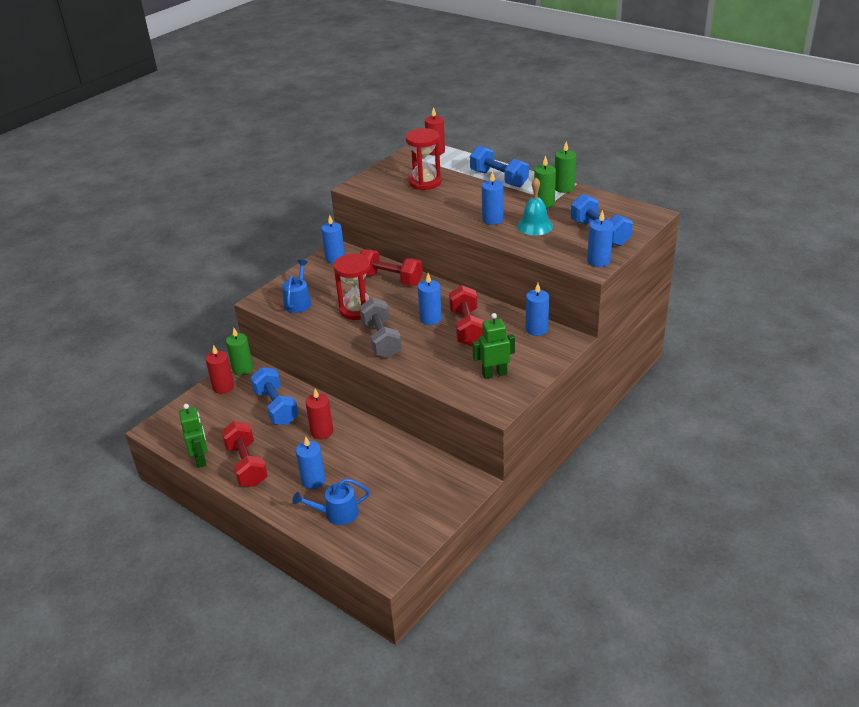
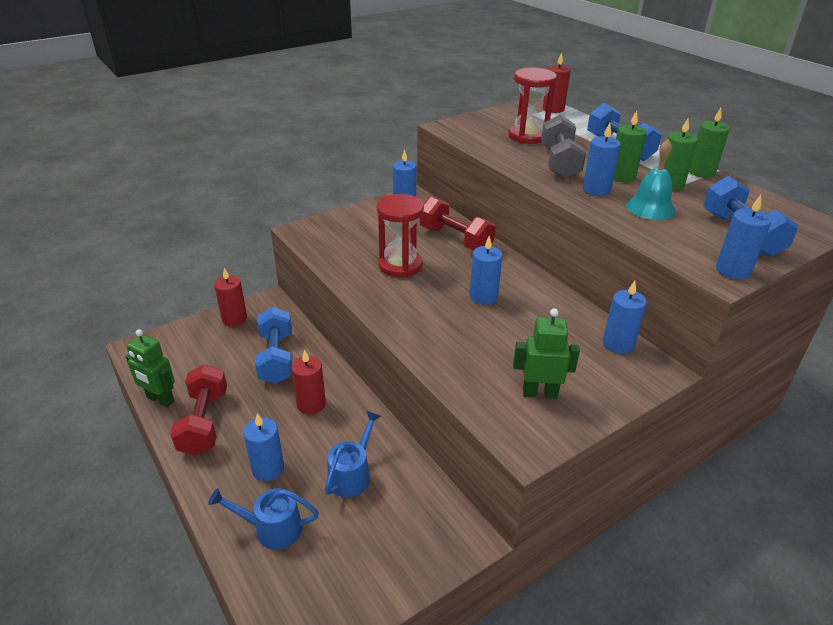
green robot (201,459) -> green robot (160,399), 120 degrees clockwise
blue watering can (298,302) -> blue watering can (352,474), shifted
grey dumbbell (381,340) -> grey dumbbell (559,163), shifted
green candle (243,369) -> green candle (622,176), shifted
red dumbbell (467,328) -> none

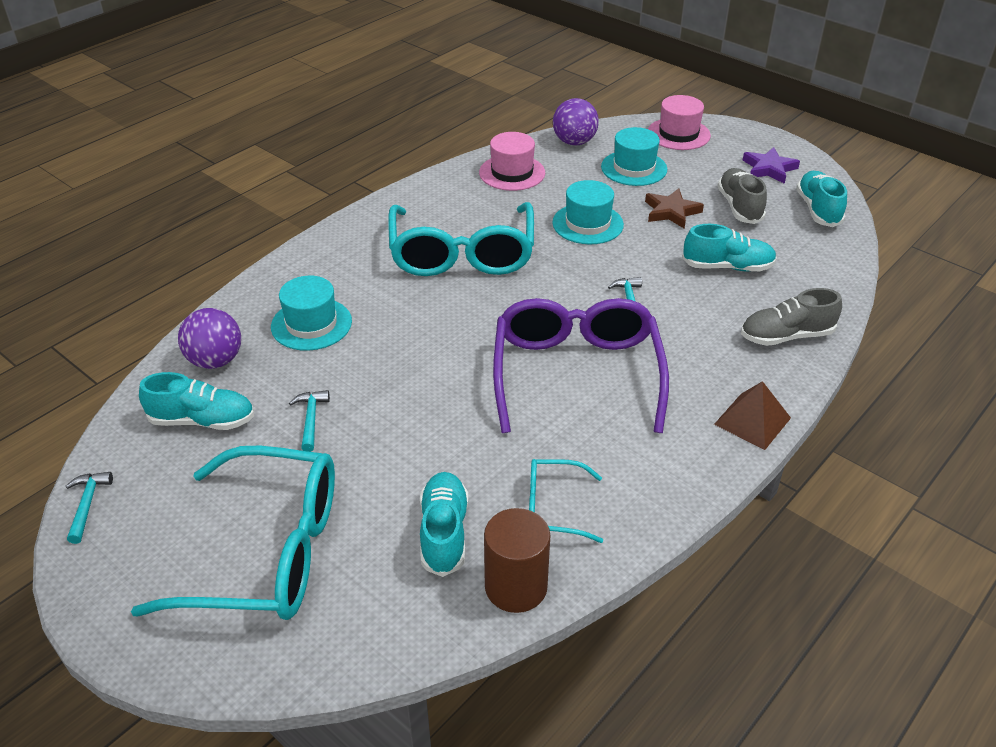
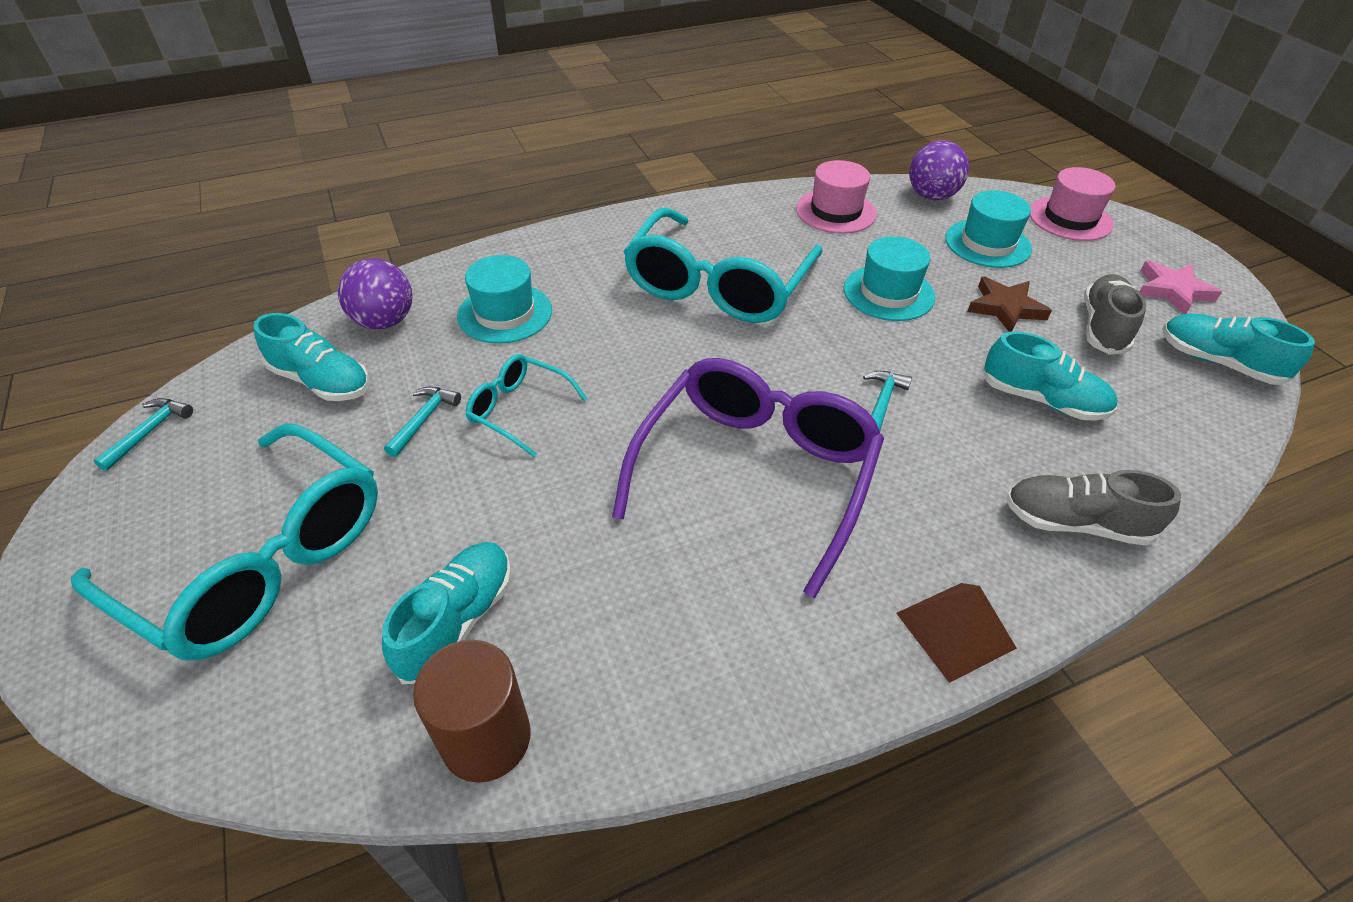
turquoise glasses (553,508) -> turquoise glasses (519,410), shifted
purple star (769,169) -> pink star (1173,290)
turquoise shoe (818,209) -> turquoise shoe (1218,362), 75 degrees counterclockwise

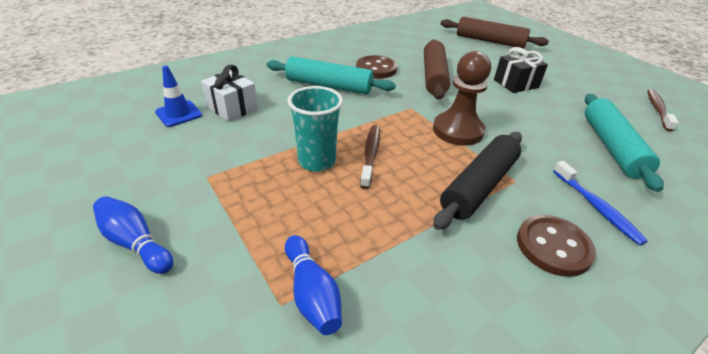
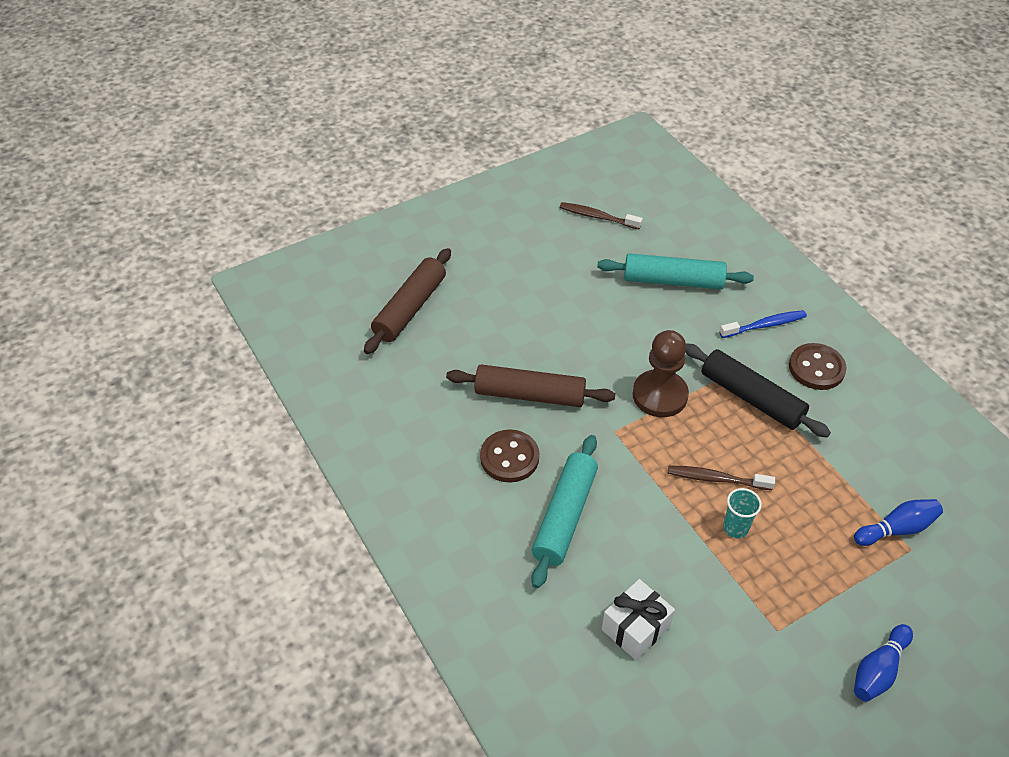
turquoise cup (317,161) -> turquoise cup (735,528), x0.64
blue traffic cone (179,114) -> none
black gift (516,84) -> none

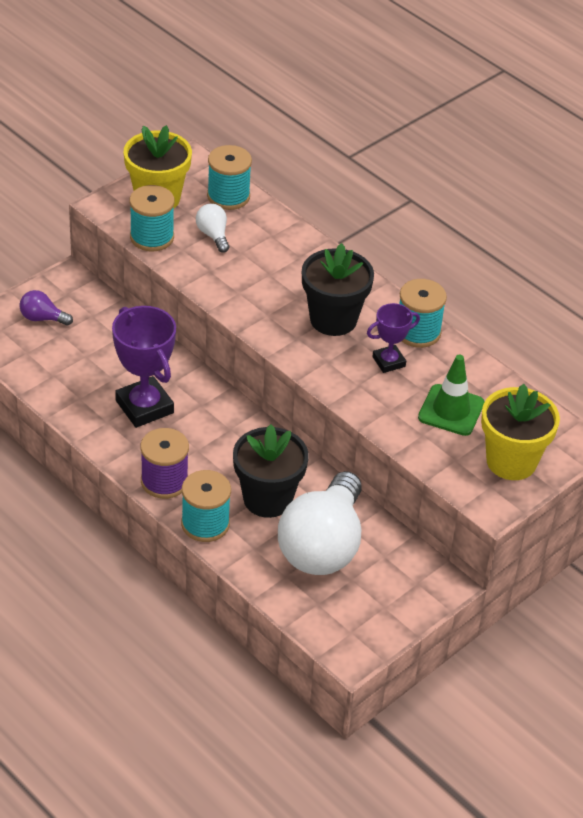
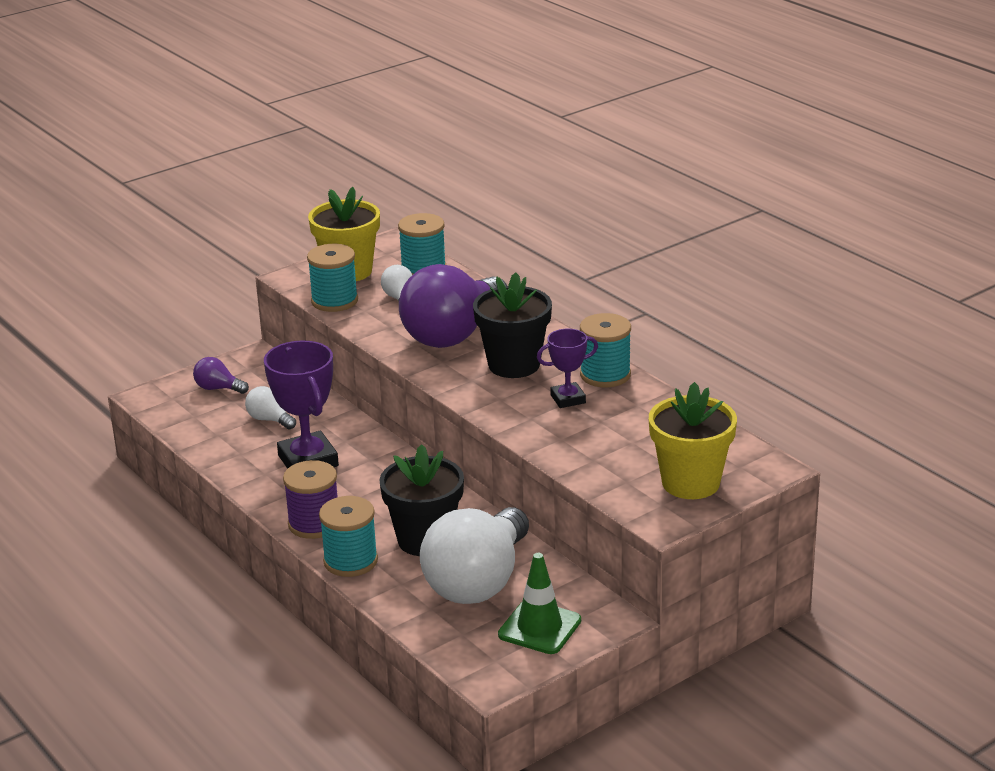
none -> white light bulb (269,420)
none -> purple light bulb (453,334)
green traffic cone (451,410) -> green traffic cone (539,628), shifted

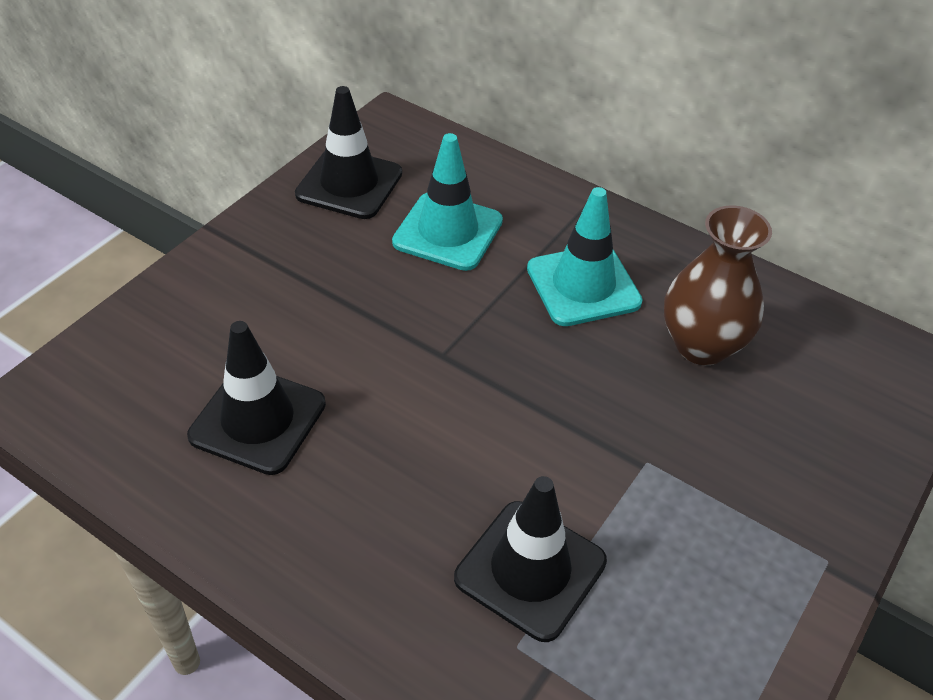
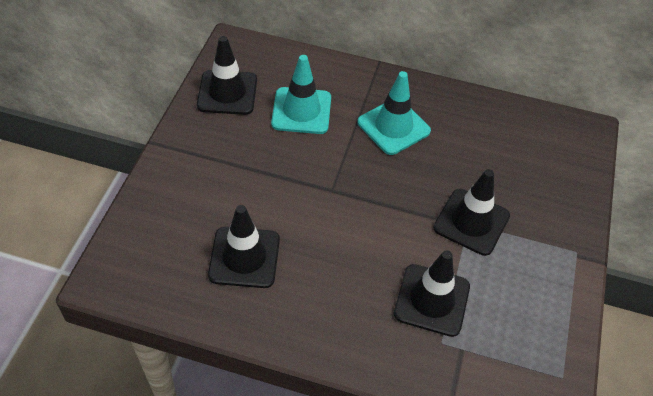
none -> black traffic cone (471,222)
brown vase (701,345) -> none

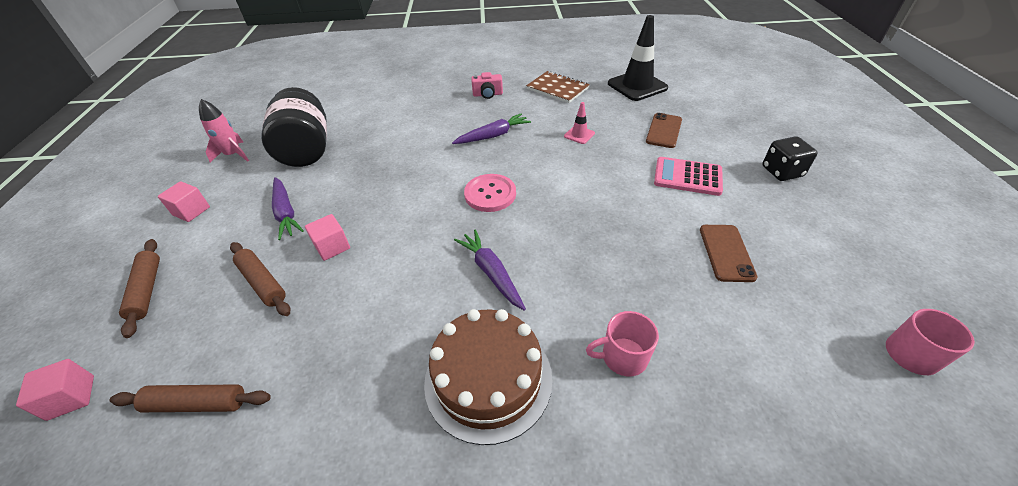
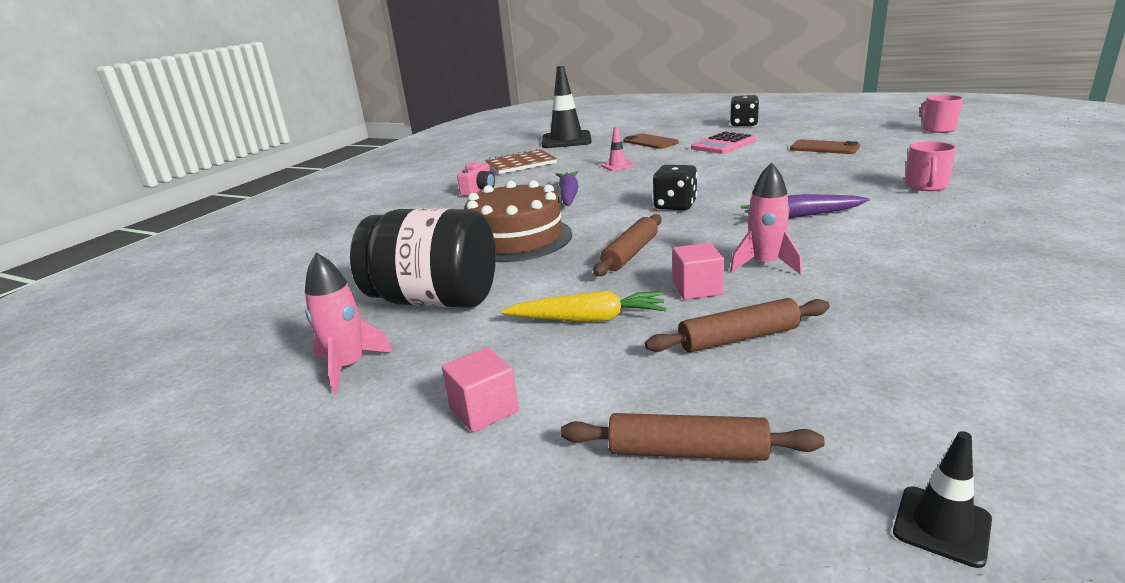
brown cake (488,379) -> brown cake (516,239), shifted
purple carrot (286,213) -> yellow carrot (588,319)
brown rolling pin (197,403) -> brown rolling pin (630,253), shifted
pink button (490,194) -> black dice (675,206)
none -> pink rocket (765,265)
pink cube (71,397) -> black traffic cone (941,526)

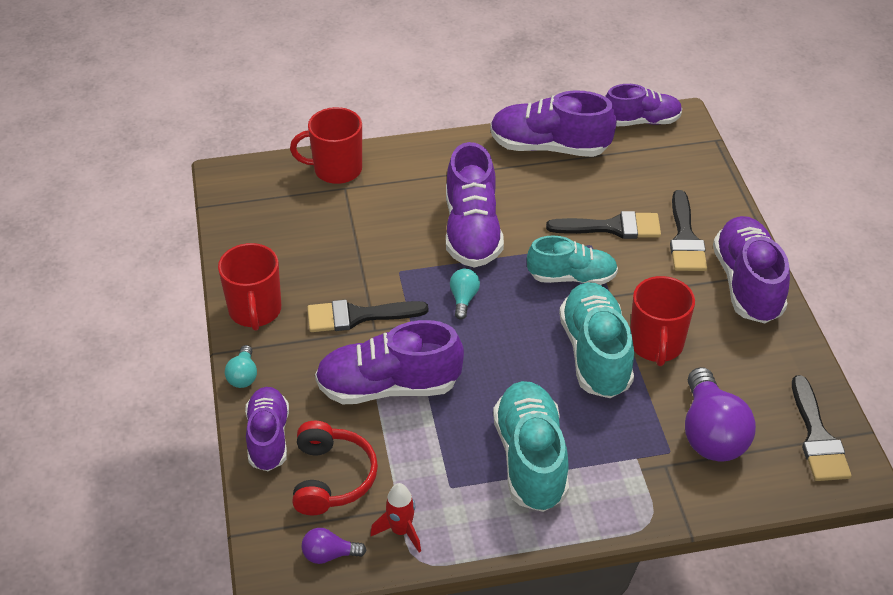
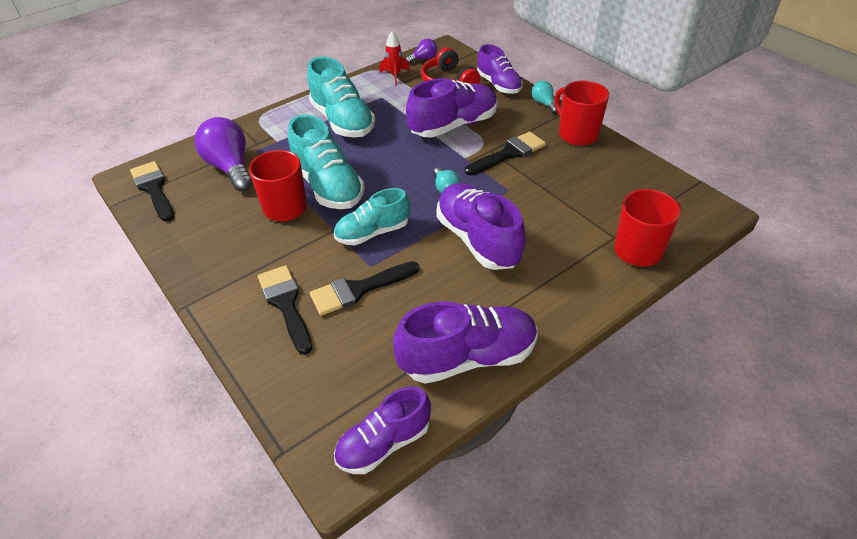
purple shoe (747,284) -> none

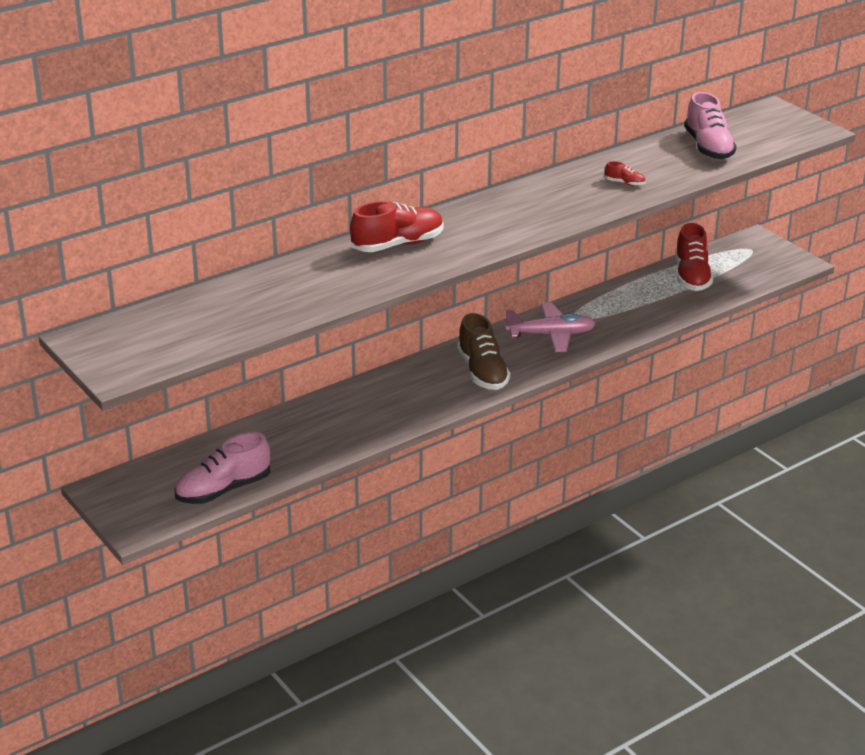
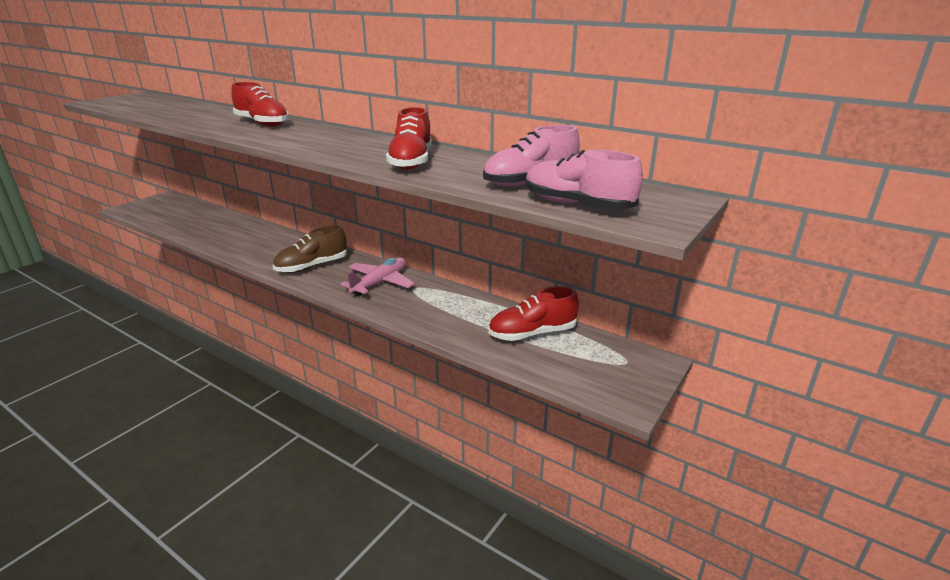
pink plane (551,335) -> pink plane (380,283), 120 degrees counterclockwise
red shoe (624,183) -> red shoe (411,162), x2.25
pink shoe (223,489) -> pink shoe (577,205), shifted

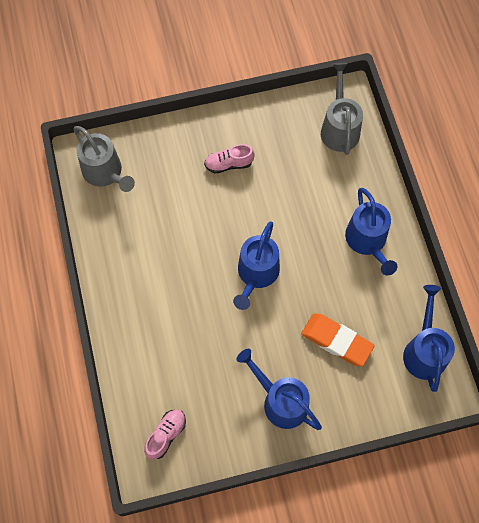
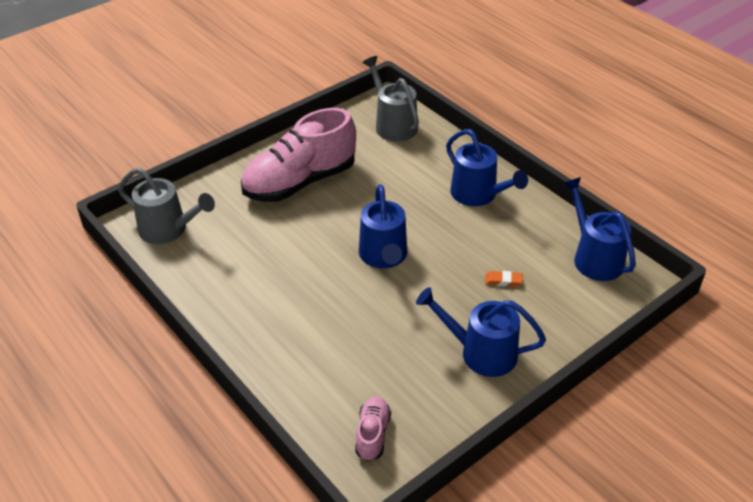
pink shoe (228,164) -> pink shoe (300,182), x2.27
orange eraser (336,341) -> orange eraser (503,281), x0.45

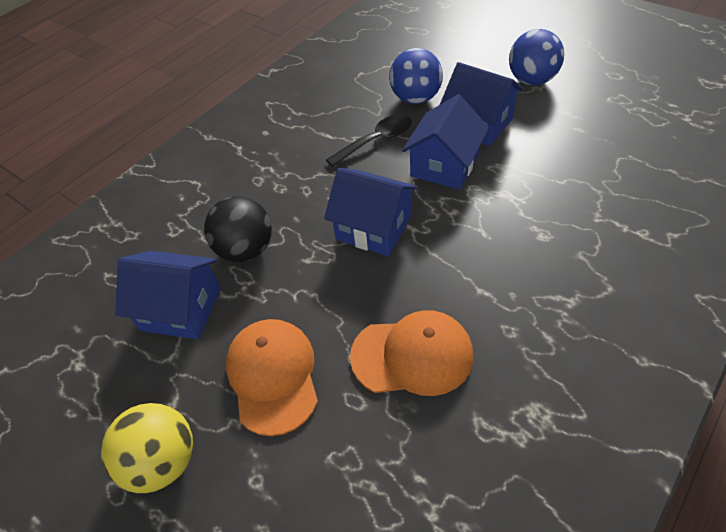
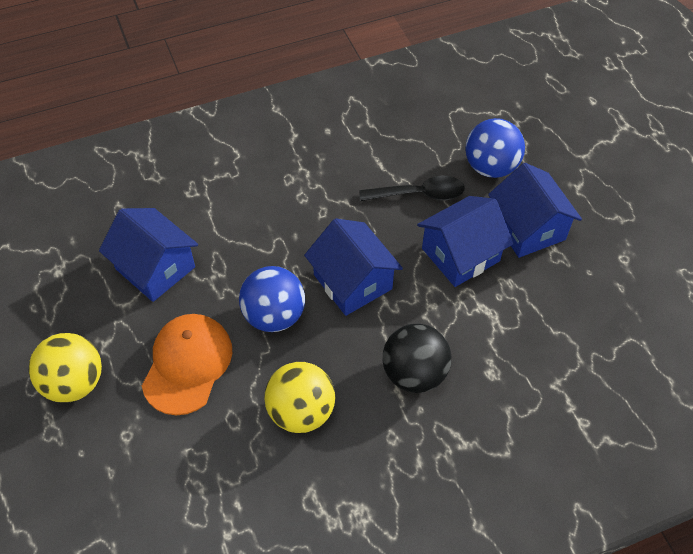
blue ball (531,80) -> blue ball (274,315), shifted
orange cap (412,355) -> yellow ball (301,411)
black ball (246,250) -> black ball (414,373), shifted

